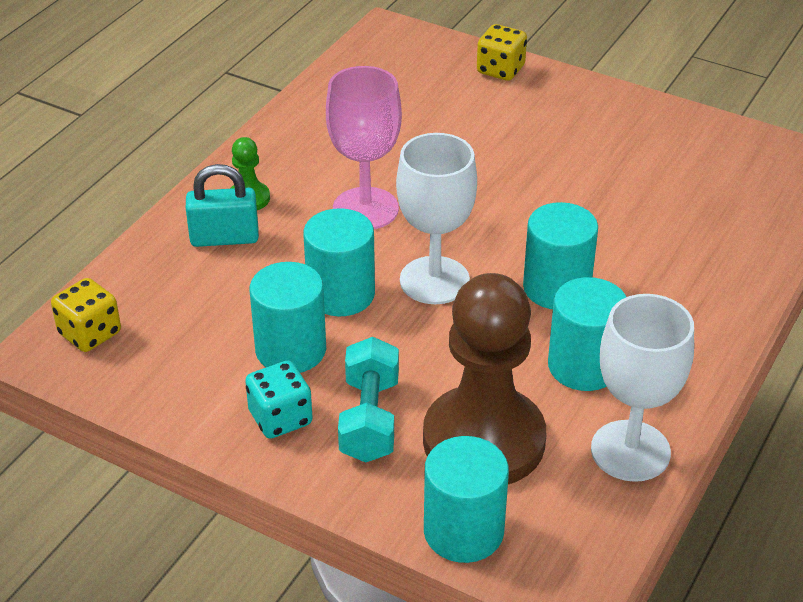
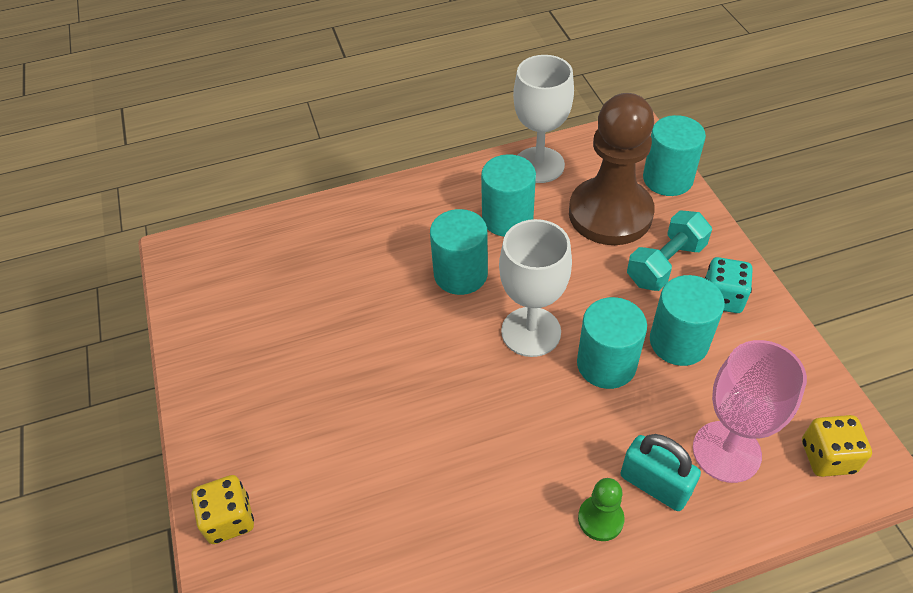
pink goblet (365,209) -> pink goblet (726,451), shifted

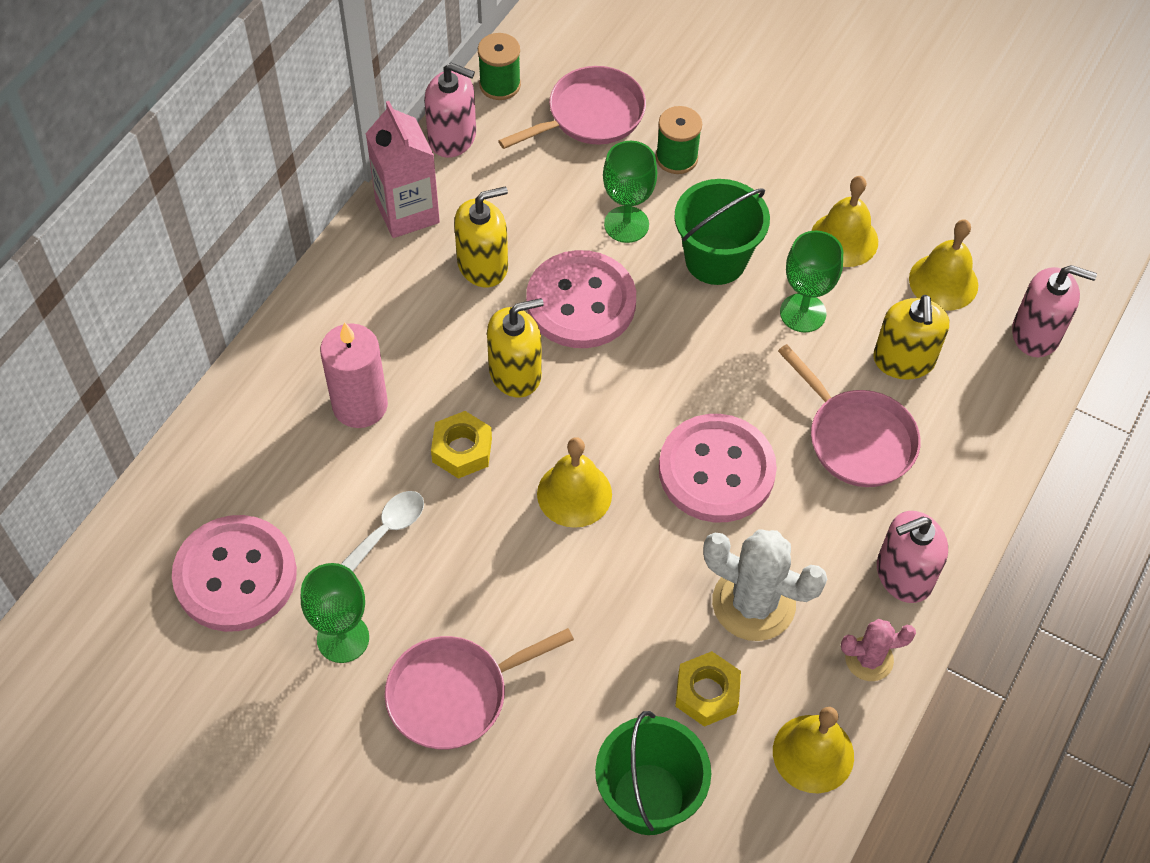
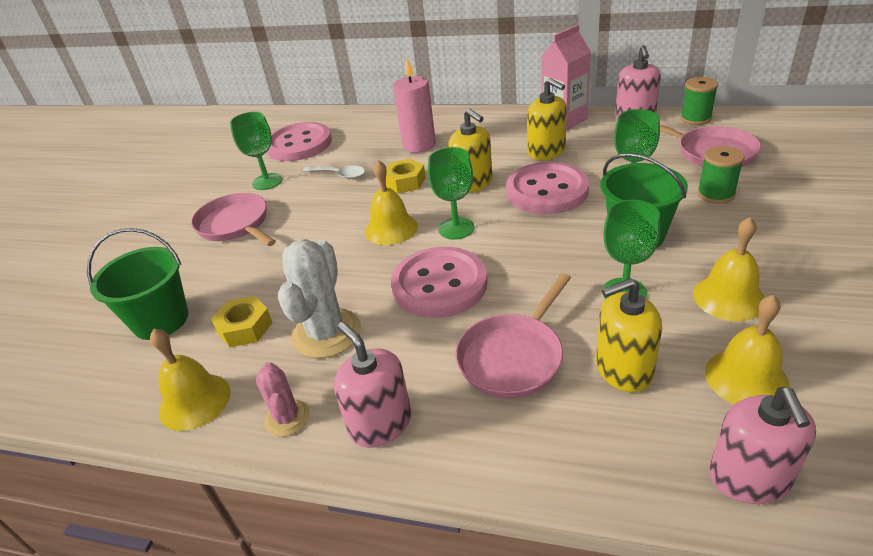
none -> green goblet (456,228)

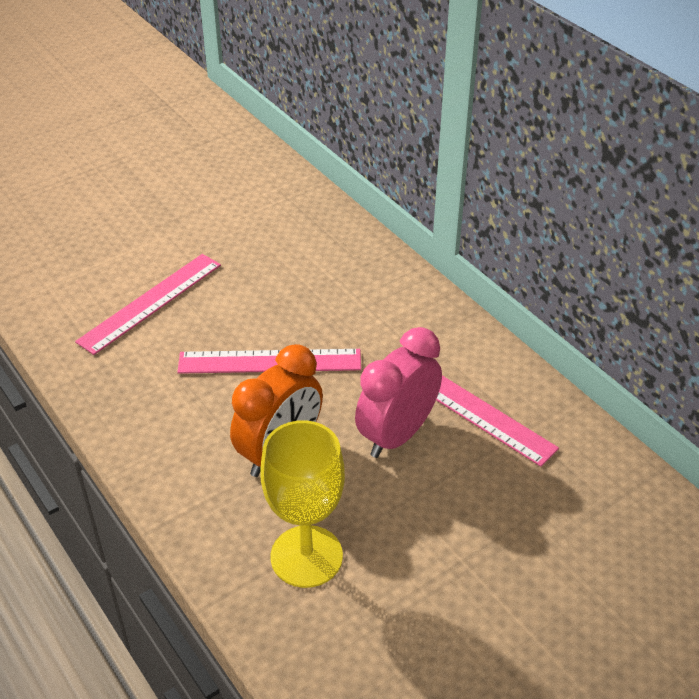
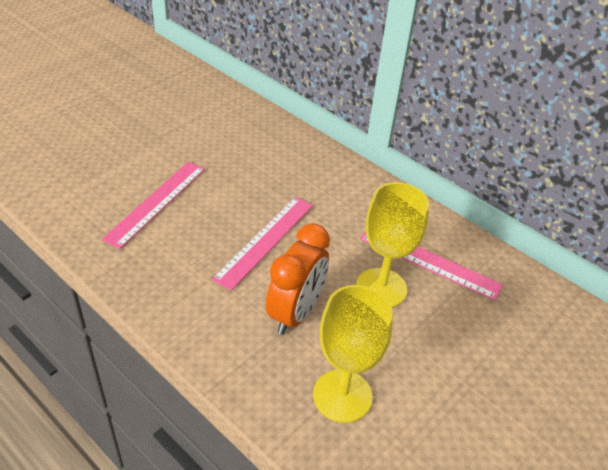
pink ruler (270,361) -> pink ruler (265,240), 45 degrees counterclockwise
pink clock (397,435) -> yellow goblet (381,288)

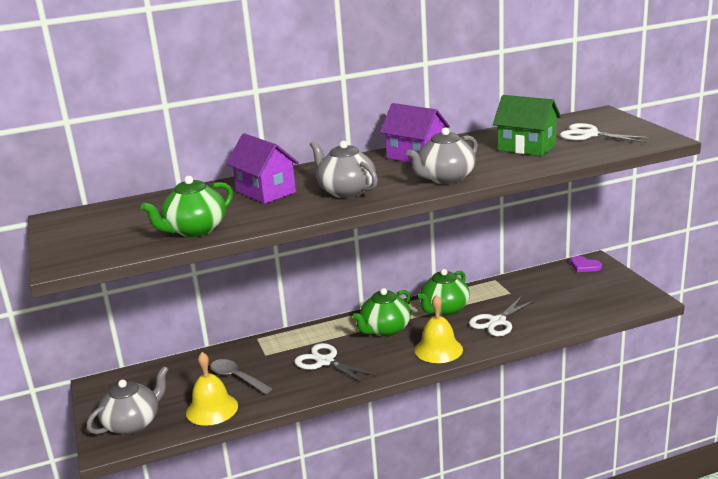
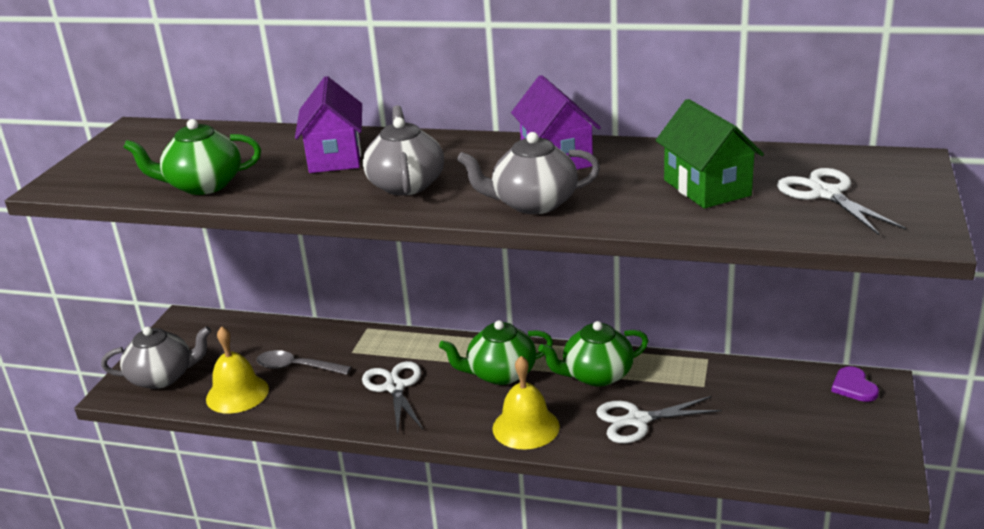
grey spoon (236,378) -> grey spoon (297,367), 60 degrees counterclockwise

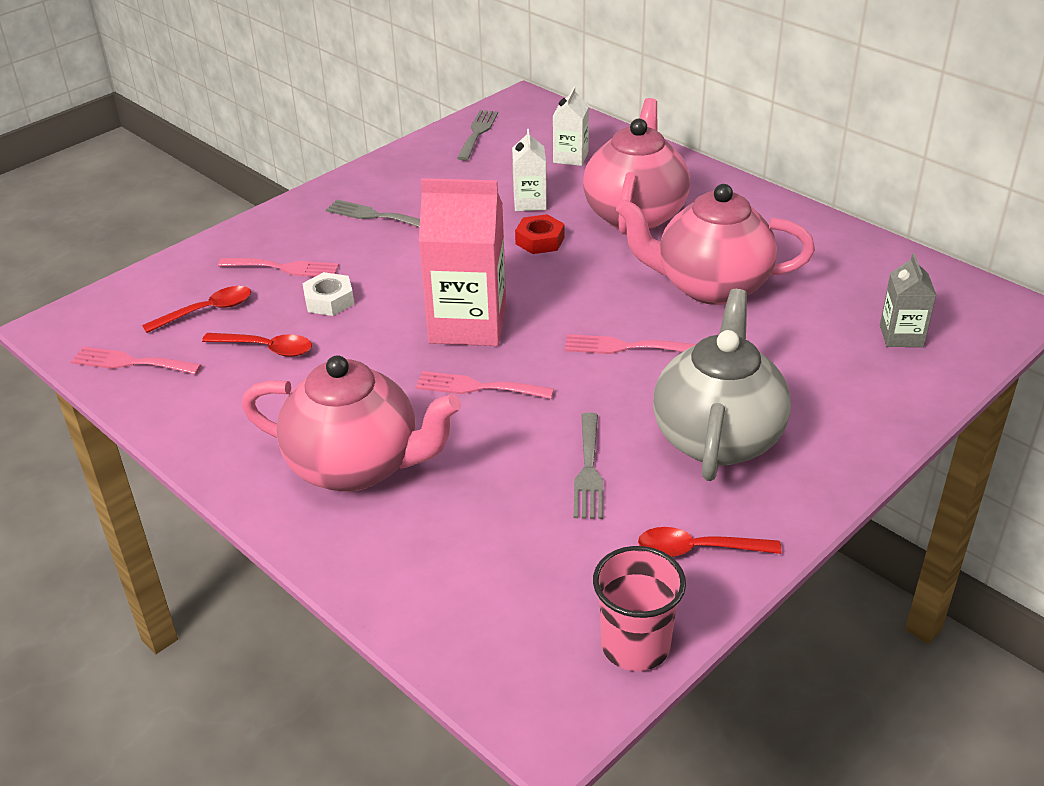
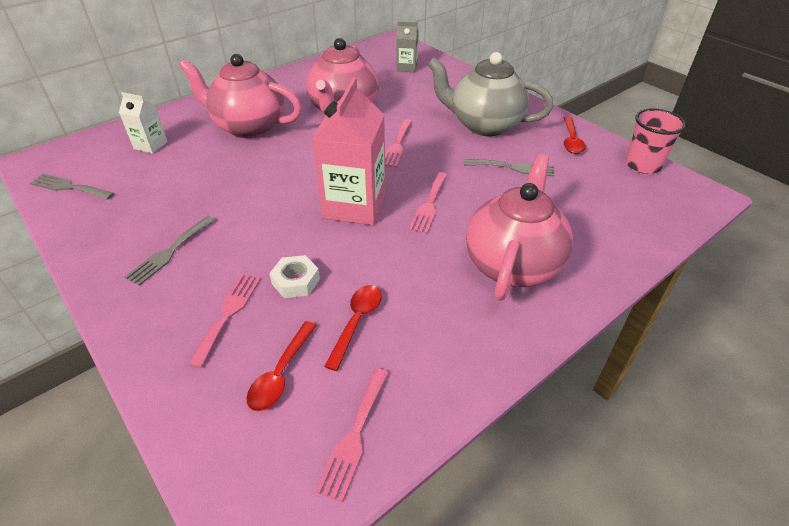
red spoon (206,311) -> red spoon (281,373), 135 degrees counterclockwise
white carton (530,202) -> none
red nut (540,240) -> none

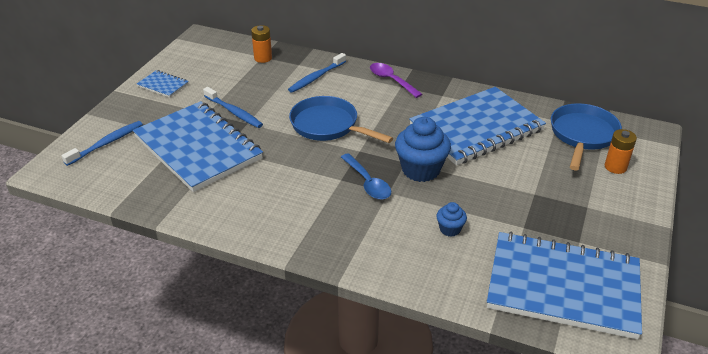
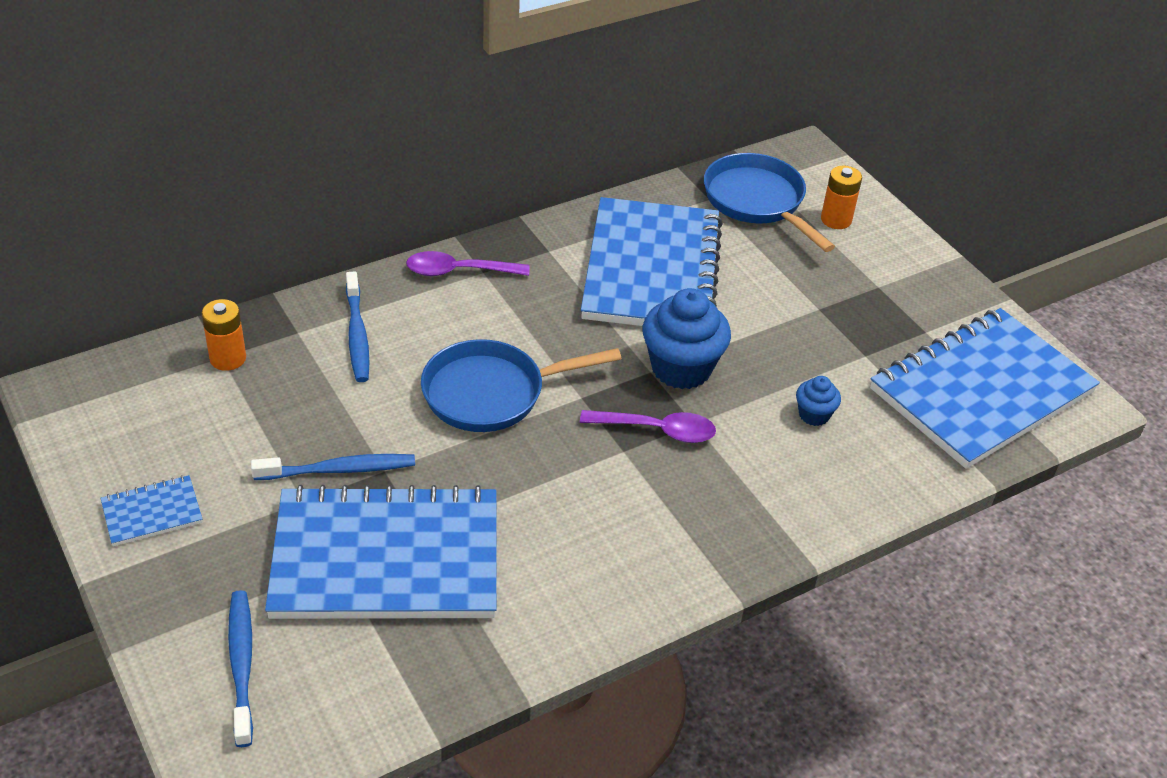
blue spoon (367,183) -> purple spoon (657,430)

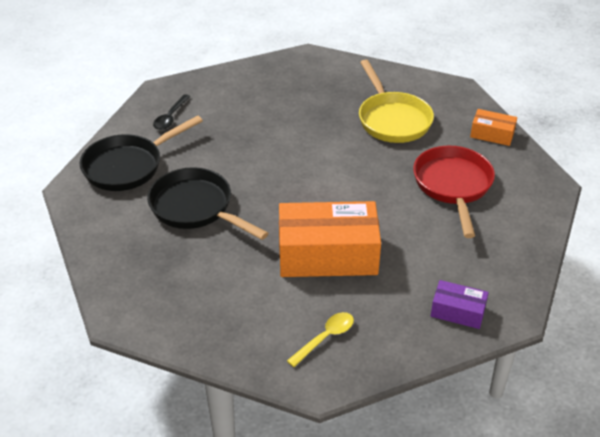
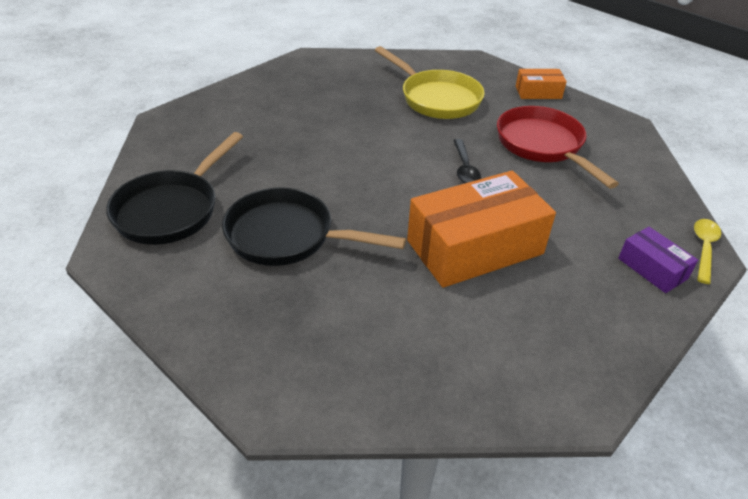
black spoon (170,117) -> black spoon (464,168), shifted
purple box (458,311) -> purple box (652,268), 60 degrees clockwise
yellow spoon (325,338) -> yellow spoon (704,248), shifted

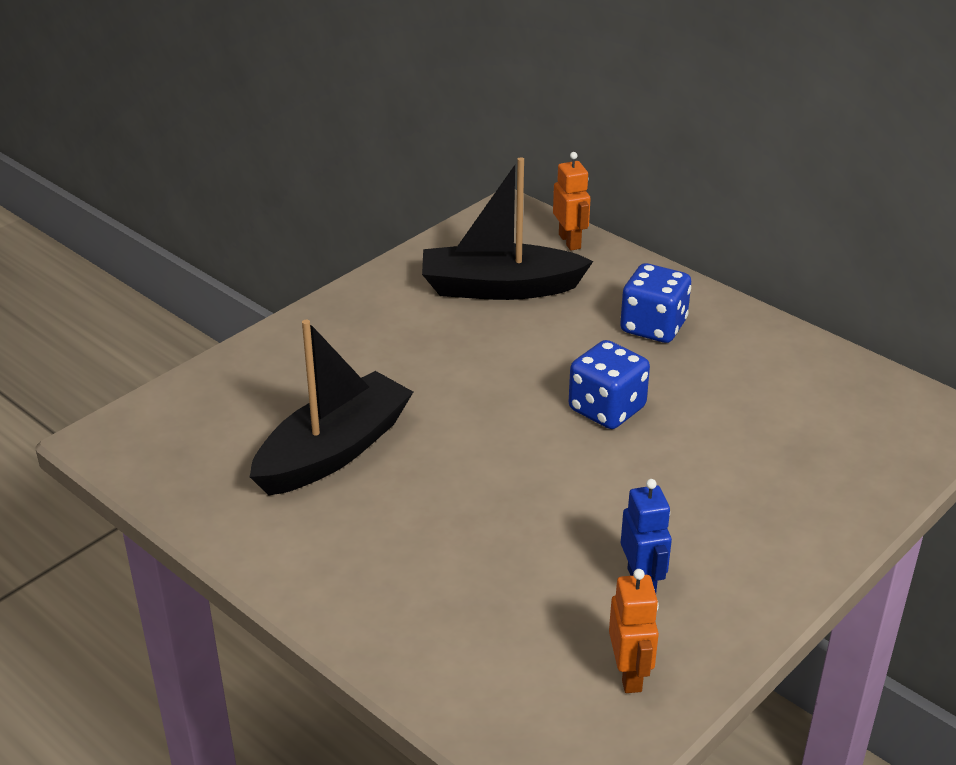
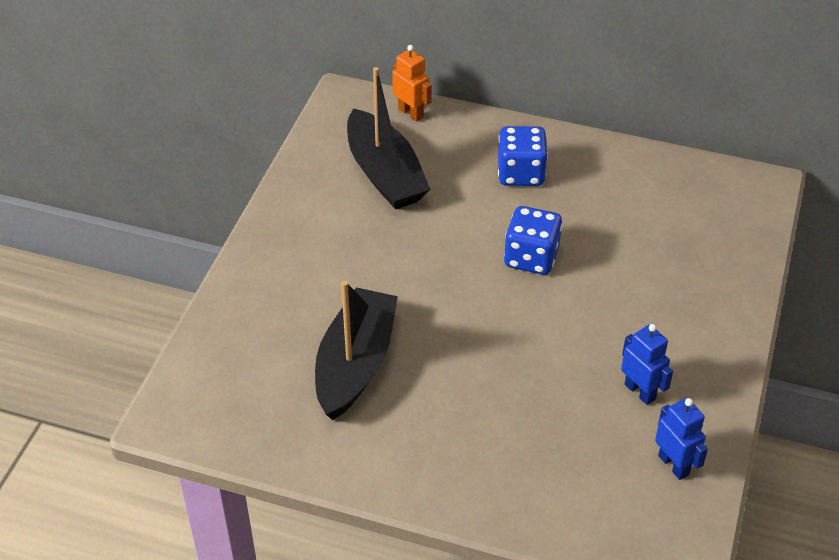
black boat (499,288) -> black boat (384,174), 90 degrees counterclockwise
orange robot (629,674) -> blue robot (674,465)

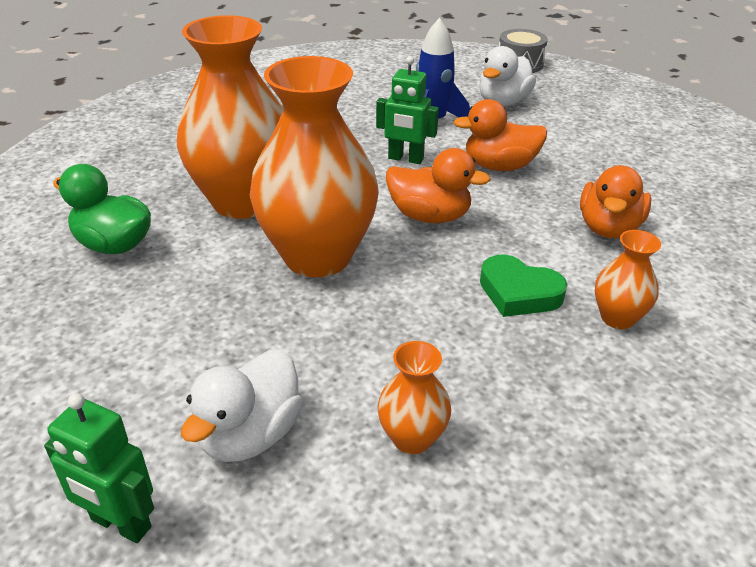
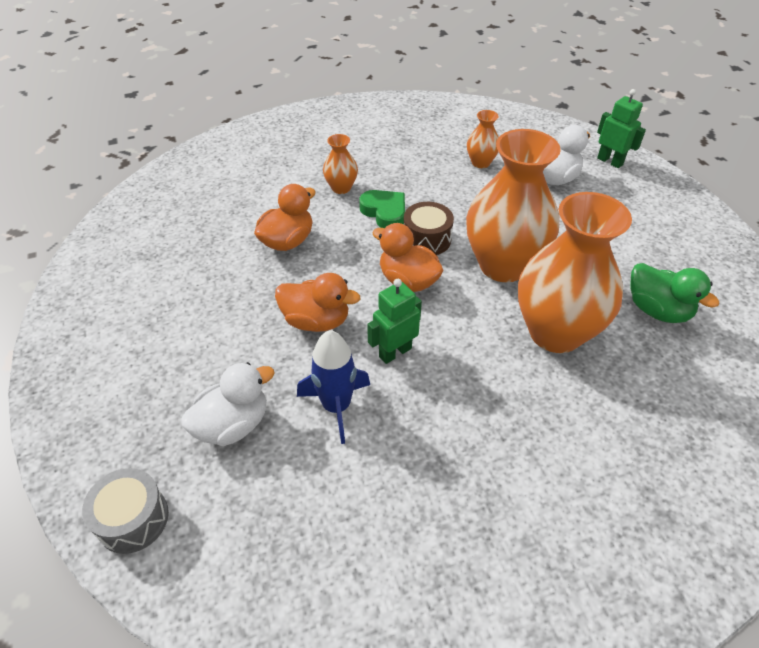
green robot (405,159) -> green robot (395,352), 75 degrees counterclockwise
none -> brown drum (427,239)

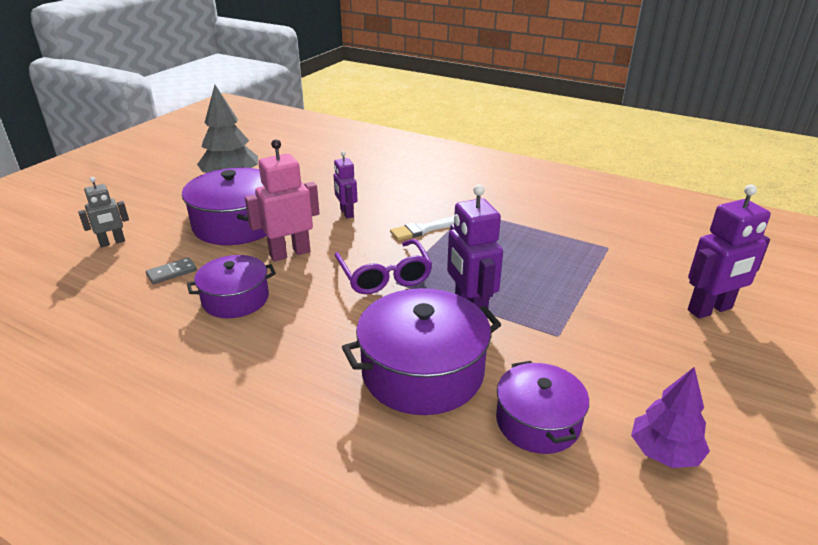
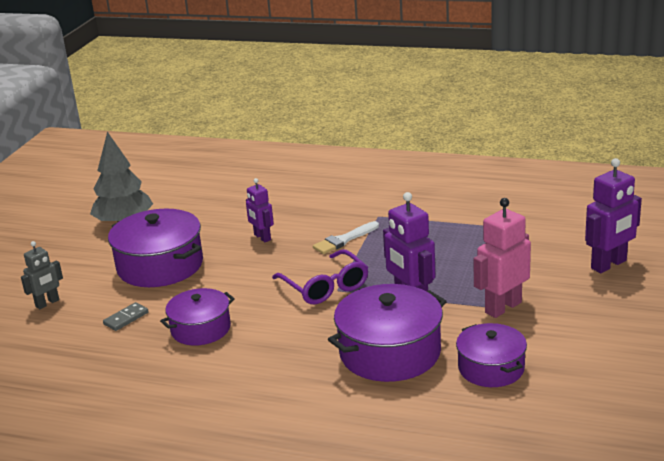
pink robot (289,253) -> pink robot (502,307), shifted
purple tree (664,452) -> none

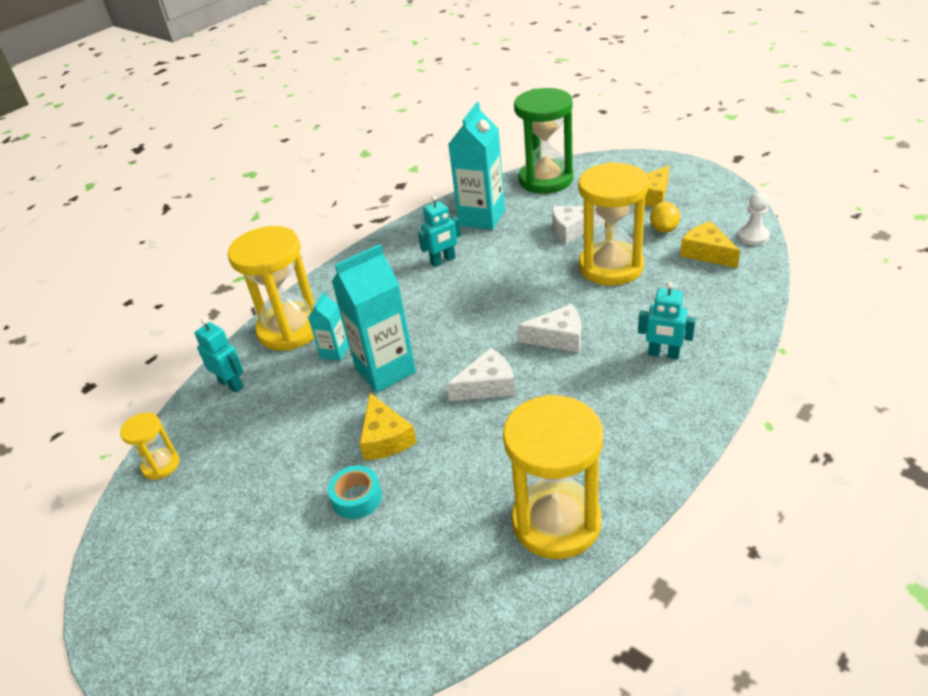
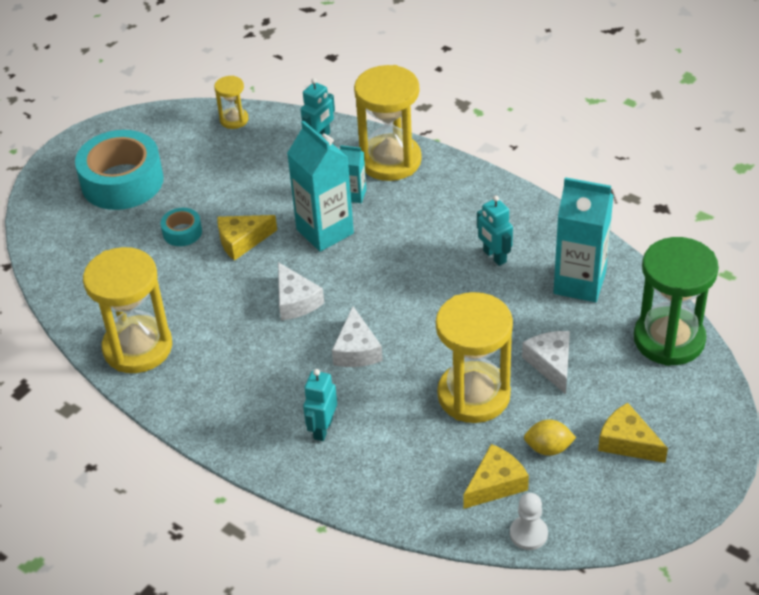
none -> turquoise tape (122,181)

